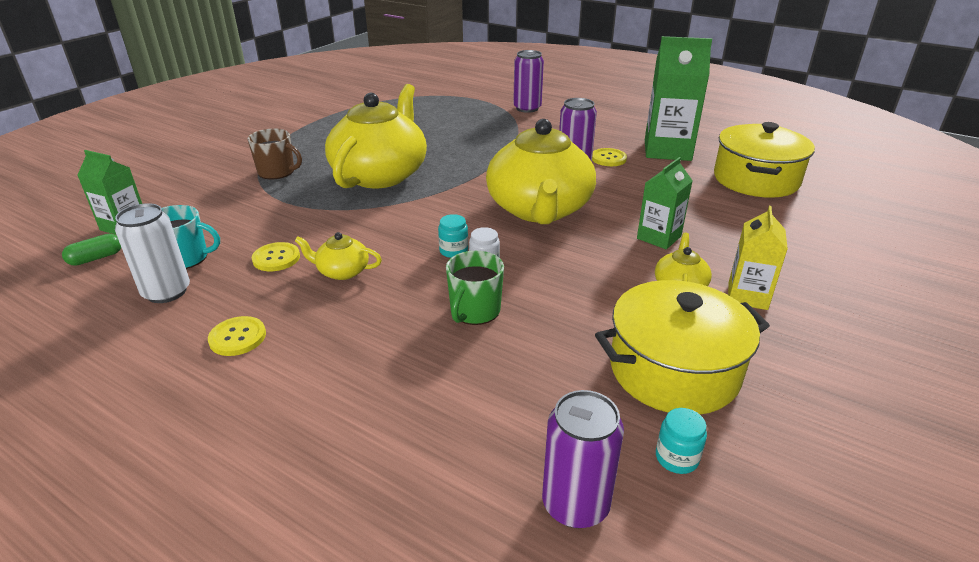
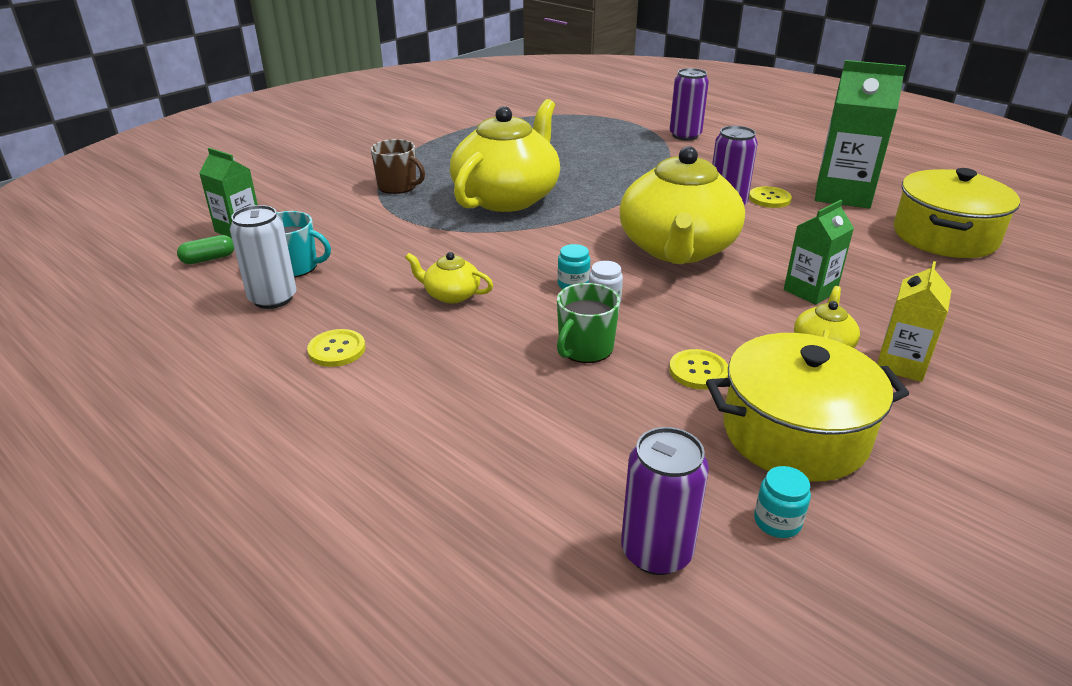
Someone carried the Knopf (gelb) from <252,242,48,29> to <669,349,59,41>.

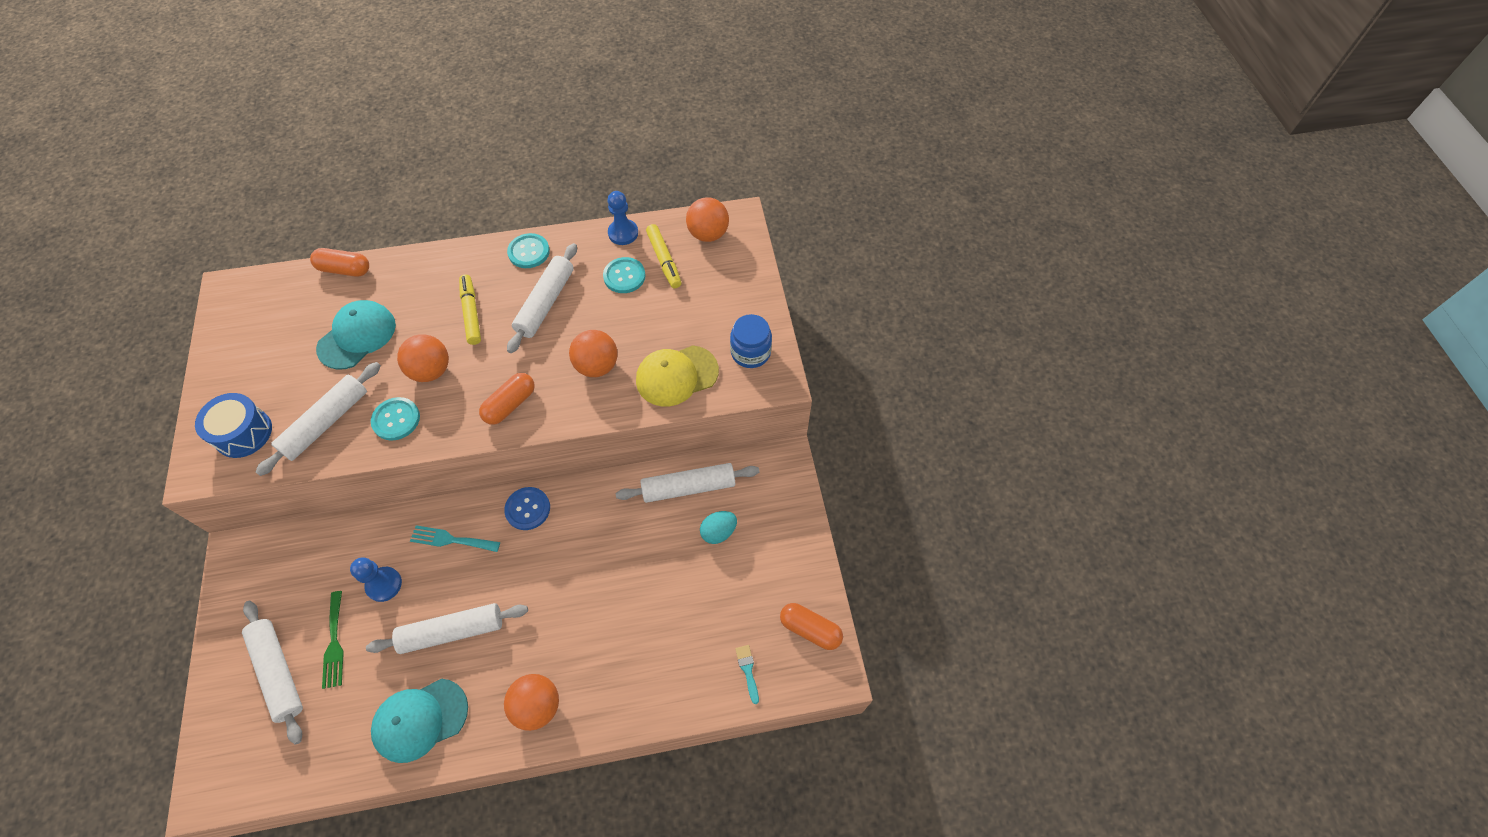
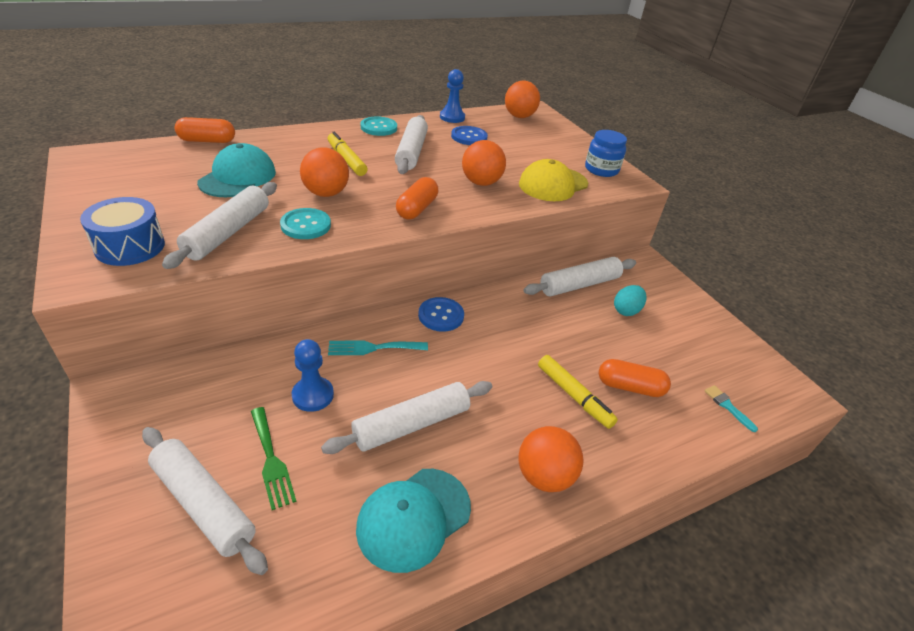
Someone repainted the Knopf (türkis) at <603,257,42,36>, which became the Knopf (blau) at <451,126,37,19>.
Someone carried the Filzstift (gelb) from <646,224,36,64> to <538,355,80,74>.
Someone carried the Kapsel (orange) from <780,603,63,47> to <599,359,72,38>.

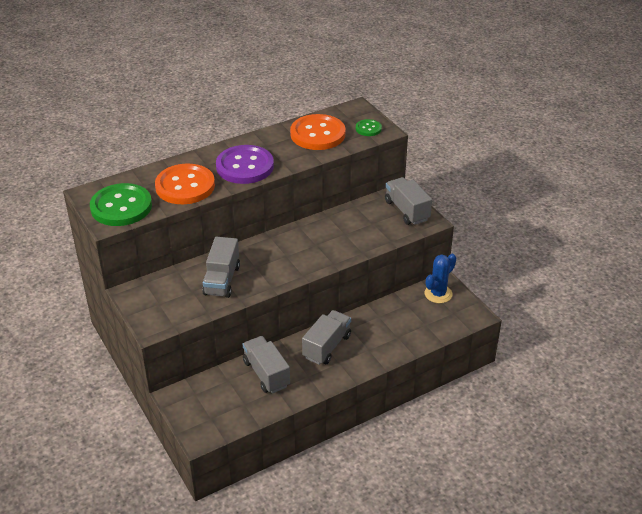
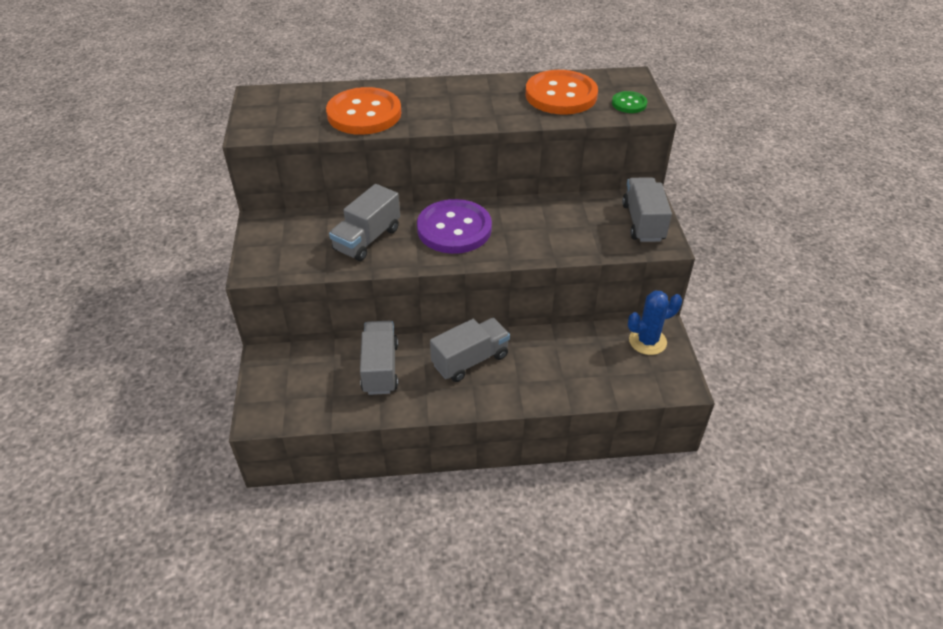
Someone carried the Knopf (lila) from <216,145,58,39> to <417,199,75,55>.
Someone took away the Knopf (grün) at <90,183,62,43>.

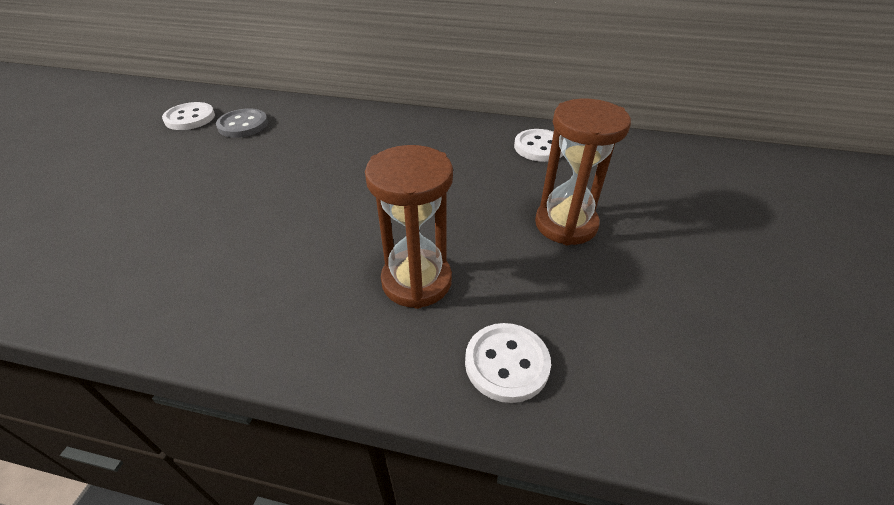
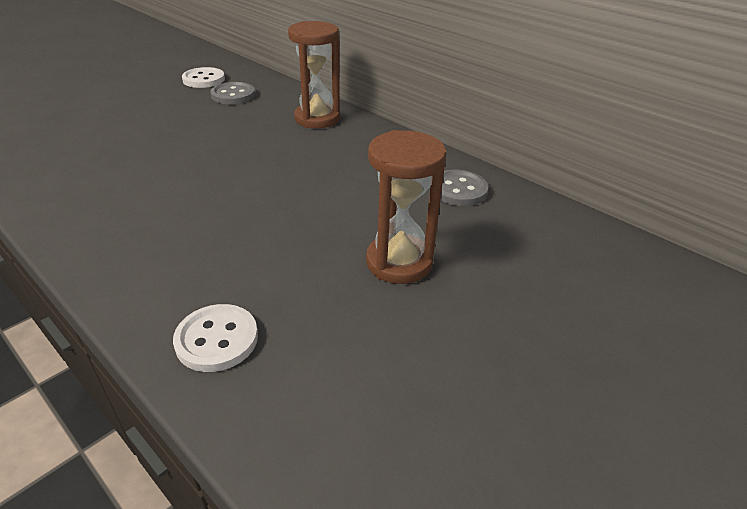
Someone carried the Sanduhr (braun) from <365,145,88,164> to <288,21,52,107>.
Someone repainted the Knopf (weiß) at <514,129,49,33>, which became the Knopf (grau) at <440,170,48,36>.

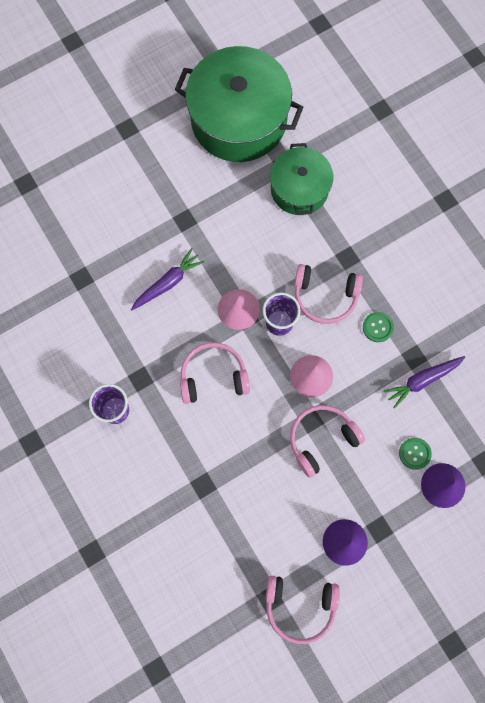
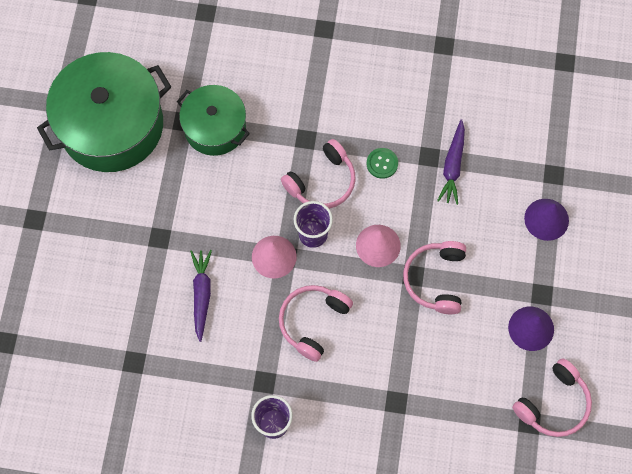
Someone took away the Knopf (grün) at <399,438,33,32>.

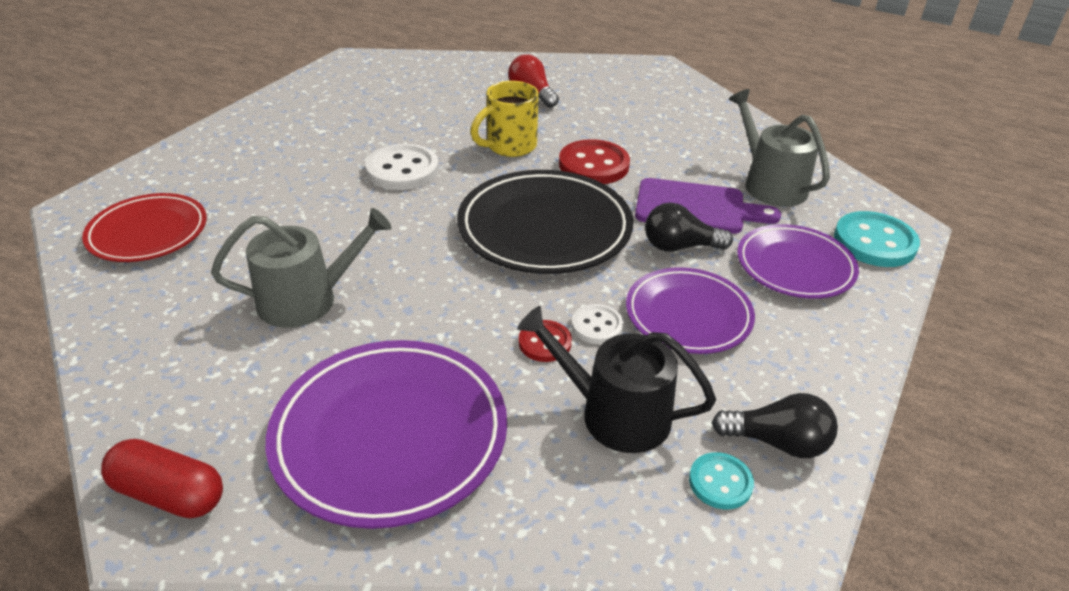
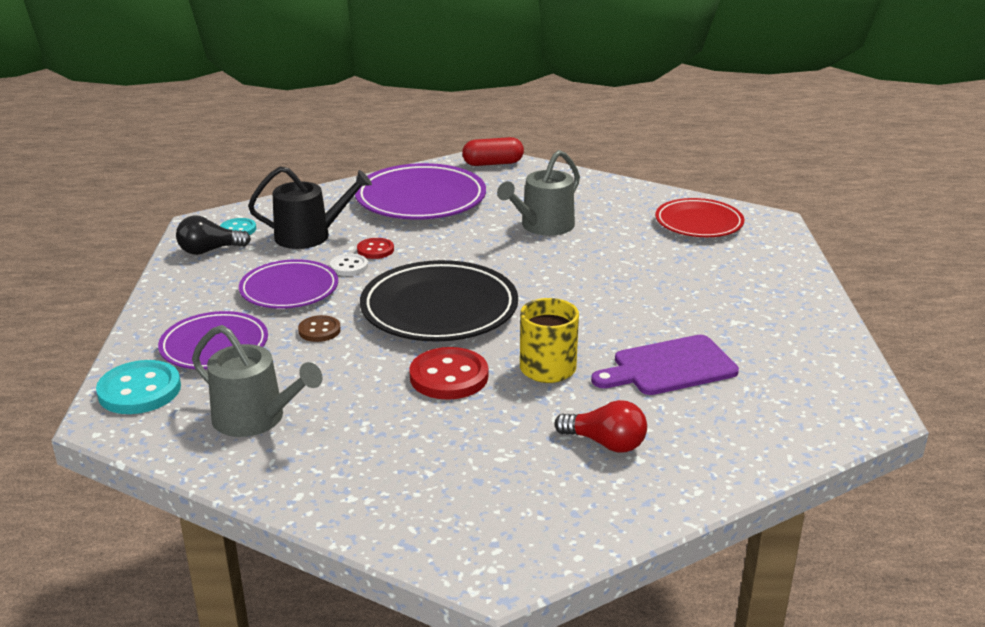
Someone swapped the Glühbirne (schwarz) at <645,203,88,49> for the Knopf (braun) at <298,315,43,27>.
Someone carried the Schneidebrett (lila) from <635,178,146,56> to <591,335,148,60>.
Someone took away the Knopf (weiß) at <365,144,74,46>.

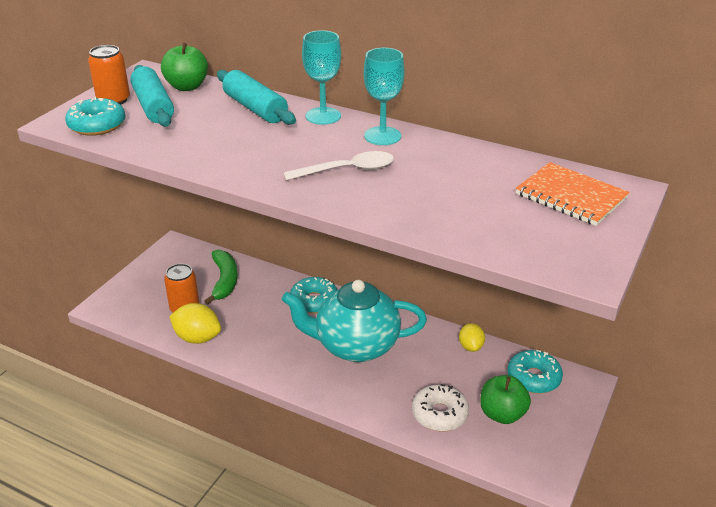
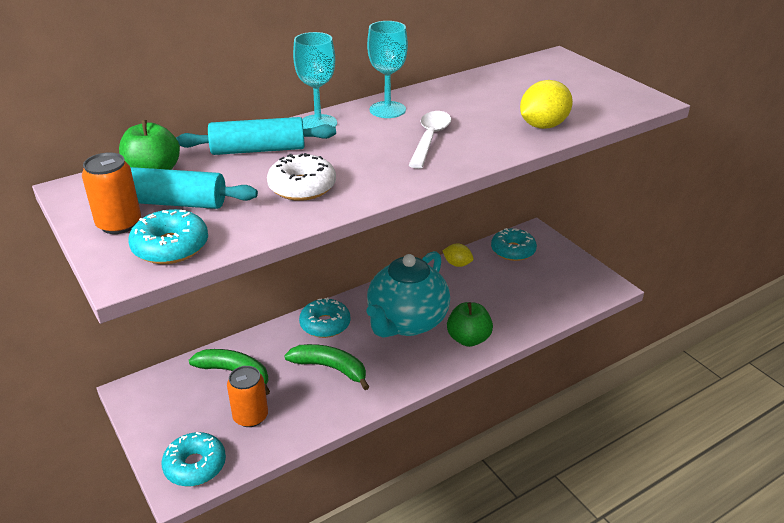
Someone put down the Donut (türkis) at <161,432,65,55>.
Someone carried the Donut (weiß) from <412,384,57,48> to <267,153,69,48>.
Someone put down the Banane (grün) at <284,344,85,46>.
Someone carried the Apfel (grün) from <480,375,51,49> to <447,302,46,45>.
Someone carried the Zitrone (gelb) from <169,303,52,41> to <520,80,53,49>.
Someone took away the Notizbuch (orange) at <516,162,114,64>.

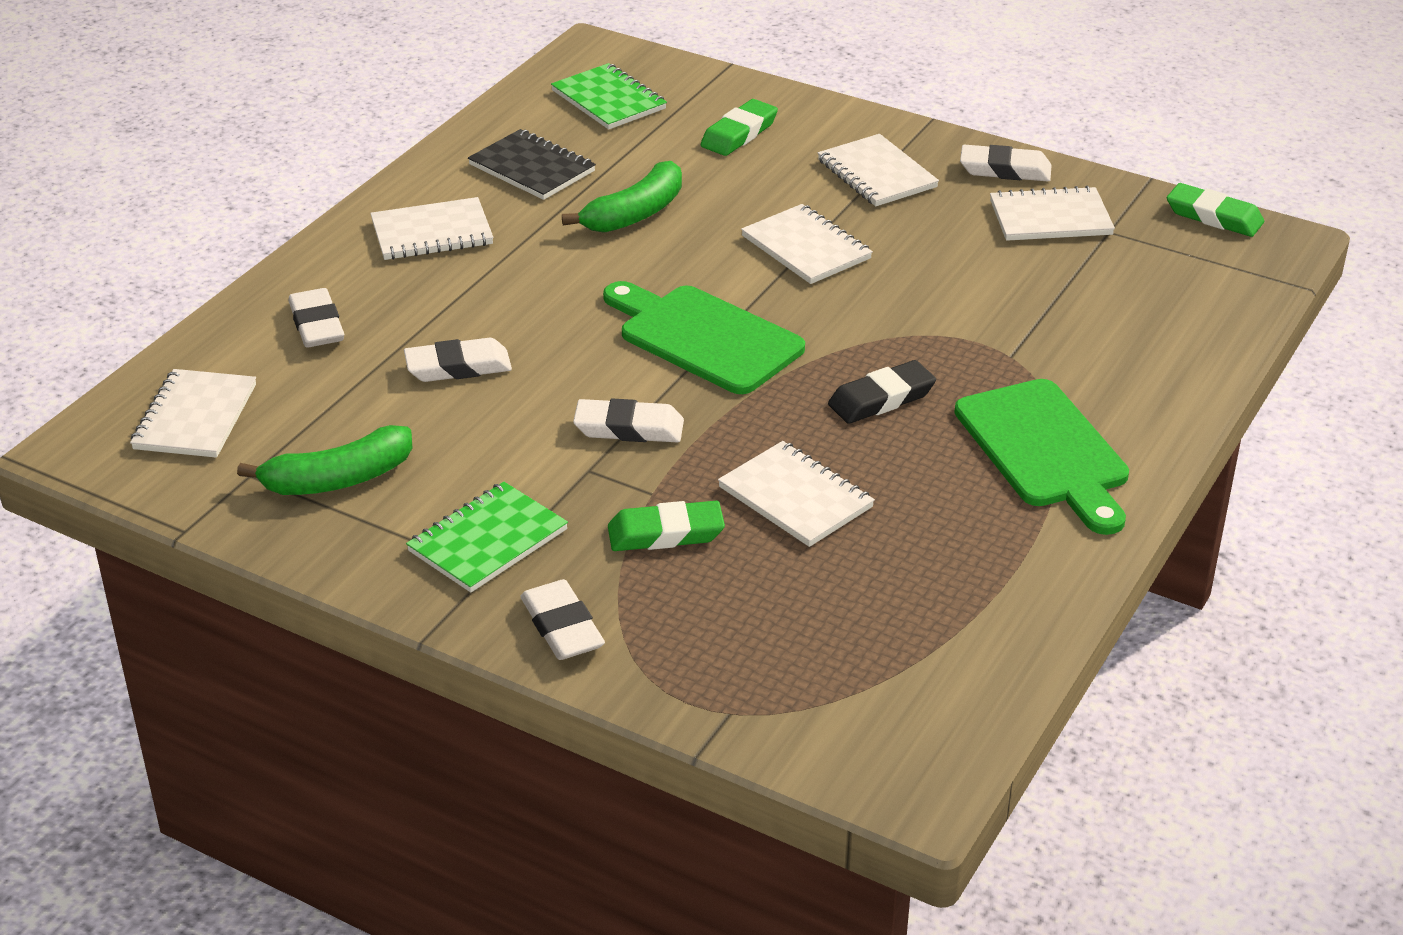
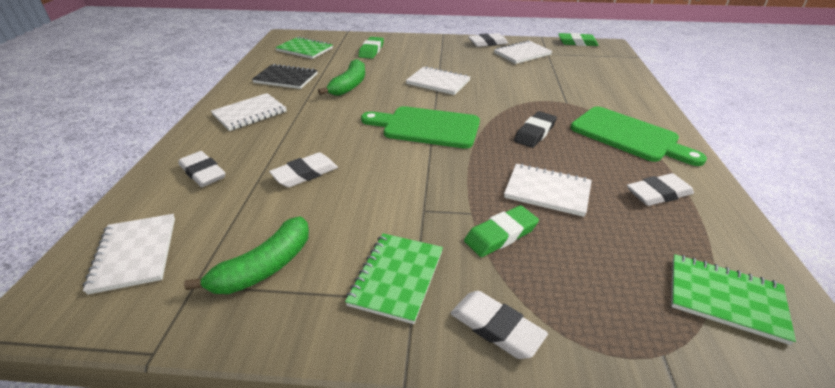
Someone carried the Radiergummi (weiß) from <573,398,111,45> to <627,173,67,33>.
Someone put down the Notizbuch (grün) at <671,254,125,91>.
Someone took away the Notizbuch (weiß) at <818,134,121,72>.

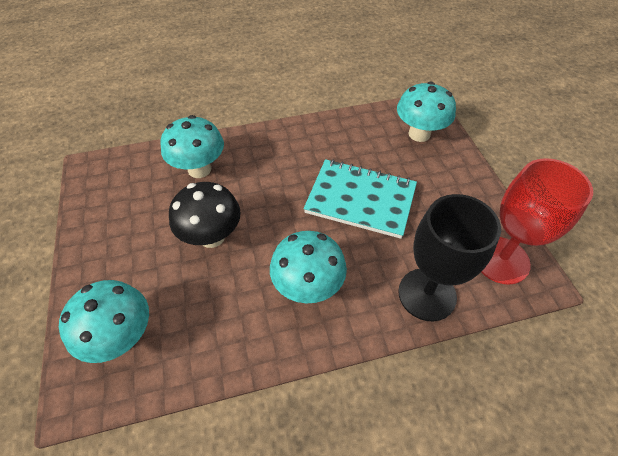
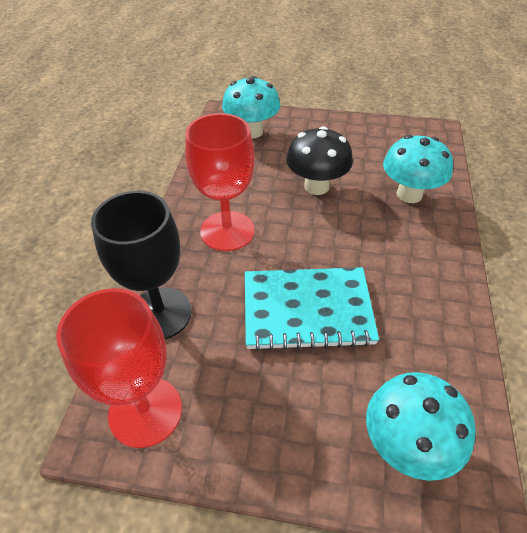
Someone swapped the Pilz (türkis) at <270,231,77,72> for the Kelch (rot) at <185,113,70,138>.
Someone rotated the Notizbuch (türkis) at <304,159,113,80> by 45 degrees clockwise.

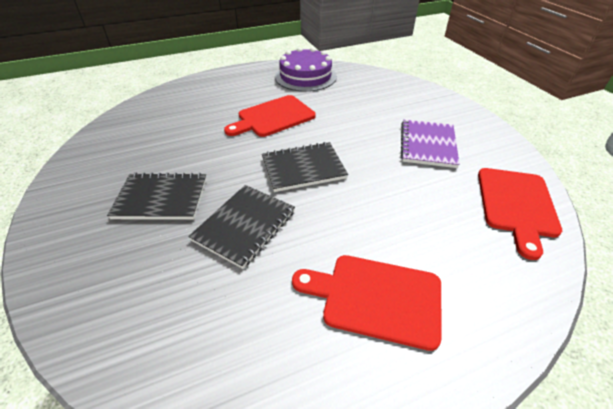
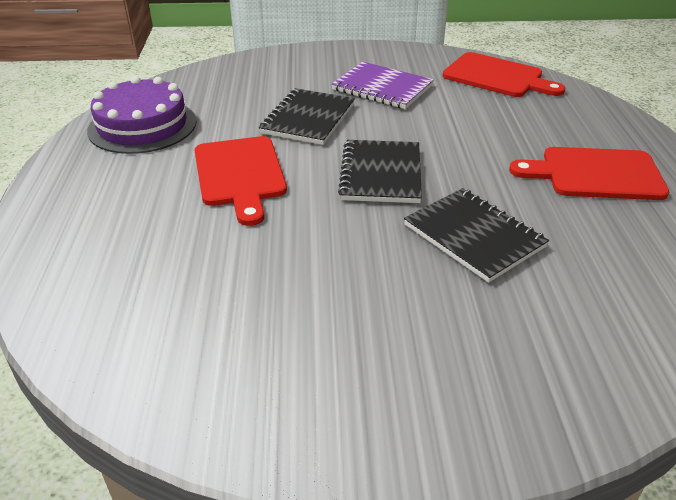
Someone carried the Notizbuch (schwarz) from <107,173,100,47> to <259,88,96,57>.
Someone rotated the Schneidebrett (rot) at <292,255,149,96> by 60 degrees clockwise.

